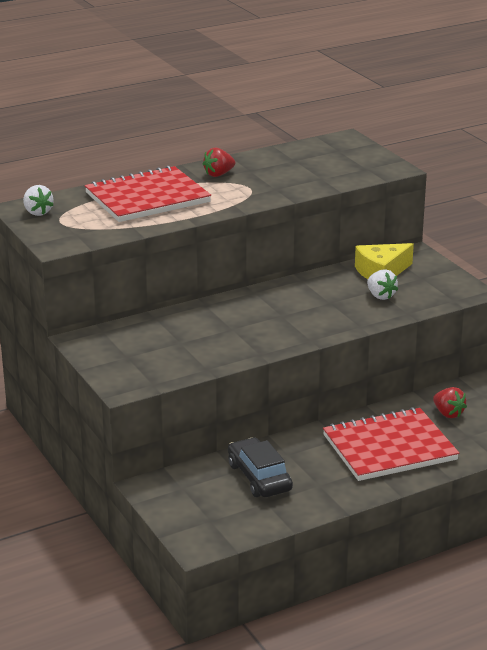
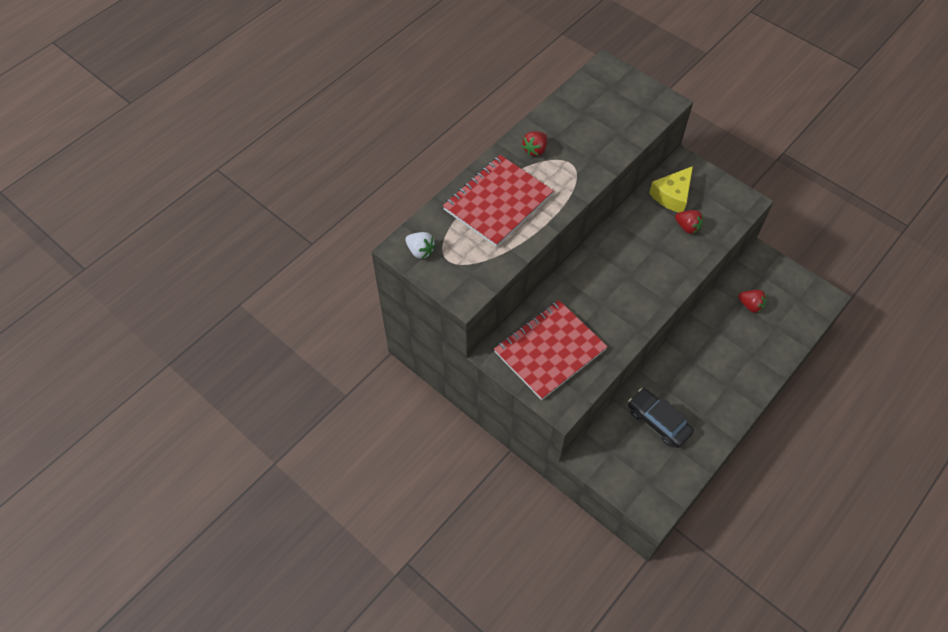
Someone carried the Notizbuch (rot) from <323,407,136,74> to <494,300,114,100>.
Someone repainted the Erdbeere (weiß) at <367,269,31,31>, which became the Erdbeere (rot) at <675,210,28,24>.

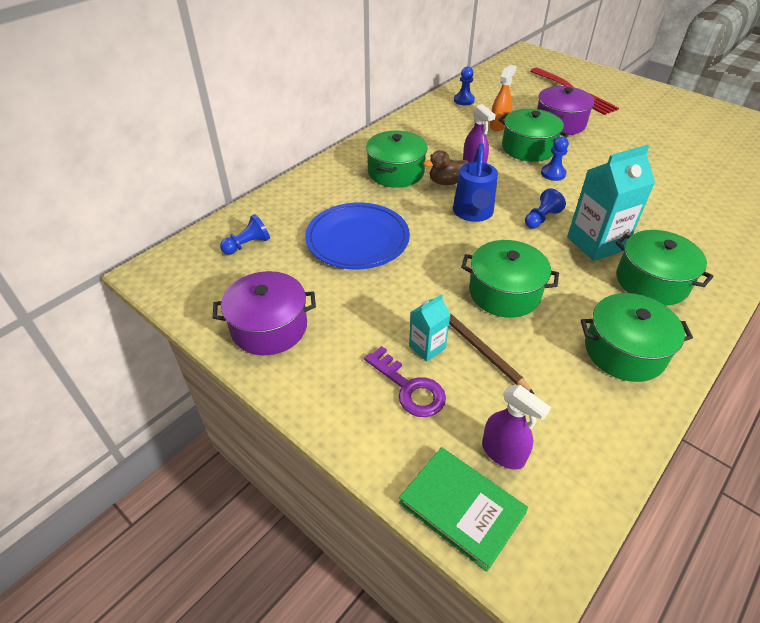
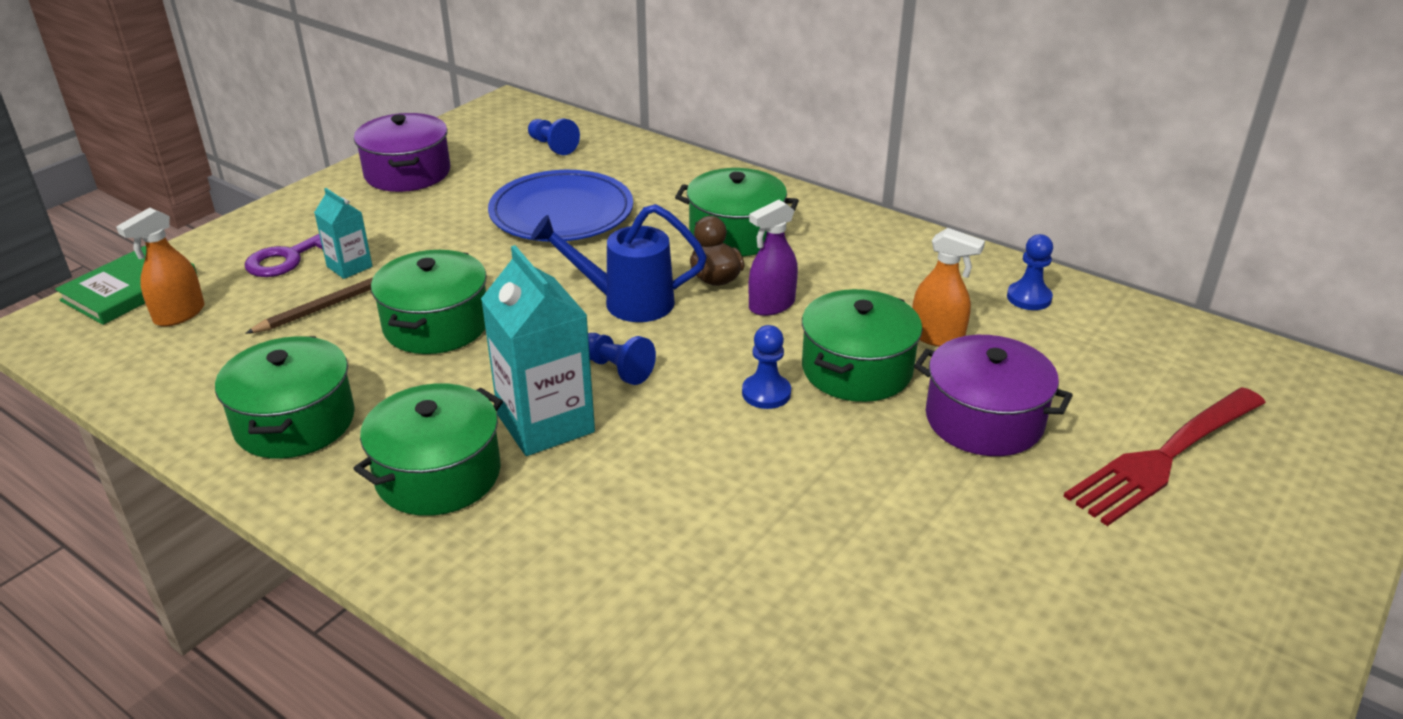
Someone repainted the Sprühflasche (lila) at <482,385,69,85>, which became the Sprühflasche (orange) at <116,208,89,119>.

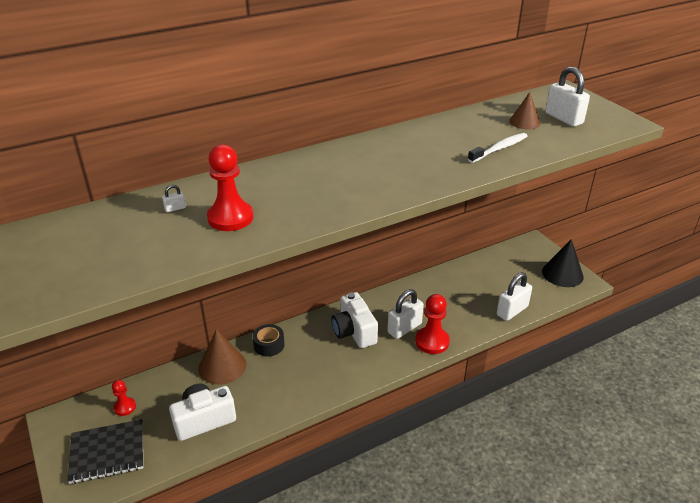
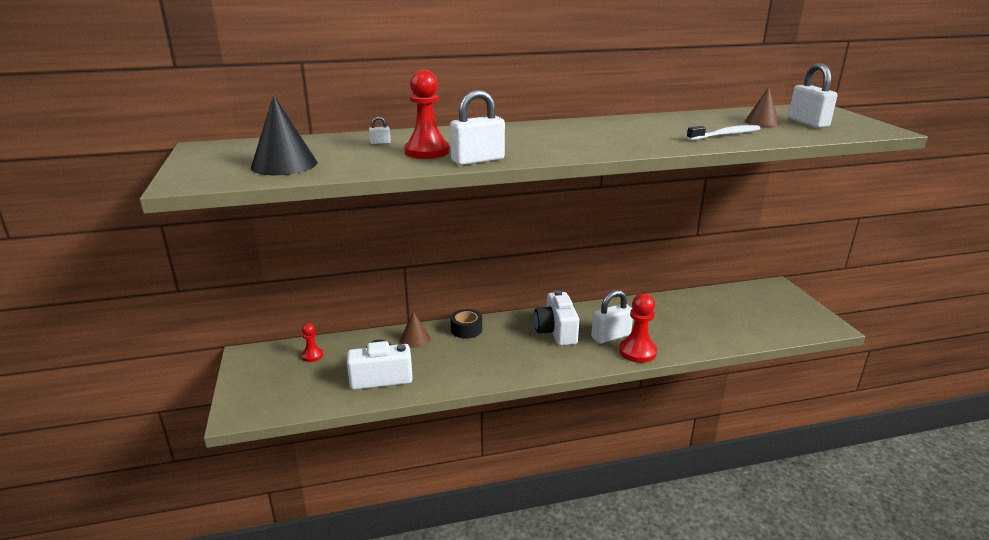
Someone carried the Kegel (schwarz) from <542,239,42,48> to <251,95,66,80>.
Someone scaled the Kegel (braun) at <198,329,48,56> by 0.63.
Someone carried the Vorhängeschloss (weiß) from <497,272,35,49> to <450,90,55,75>.
Someone took away the Notizbuch (schwarz) at <67,419,76,65>.

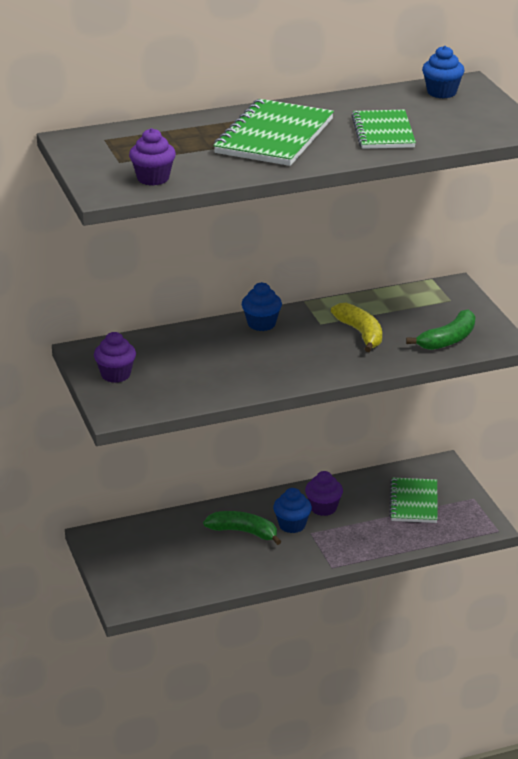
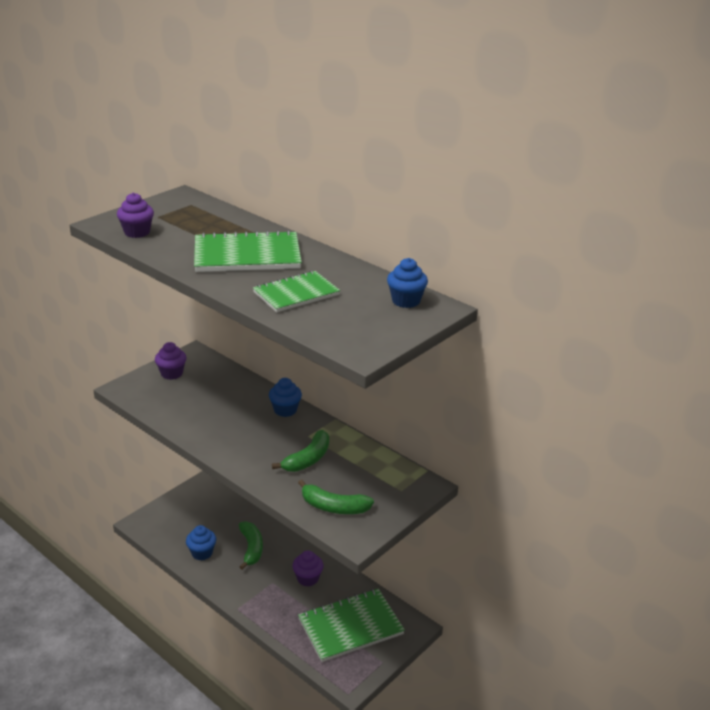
Someone carried the Muffin (blau) from <273,488,39,45> to <186,525,30,35>.
Someone repainted the Banane (gelb) at <331,303,51,49>, which became the Banane (grün) at <272,430,57,42>.
Someone scaled the Notizbuch (grün) at <389,477,49,46> by 1.52.

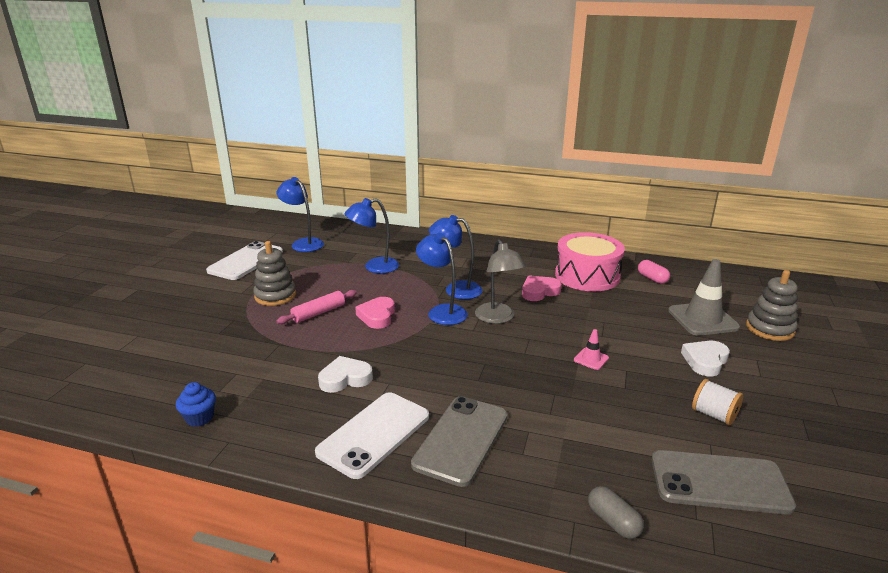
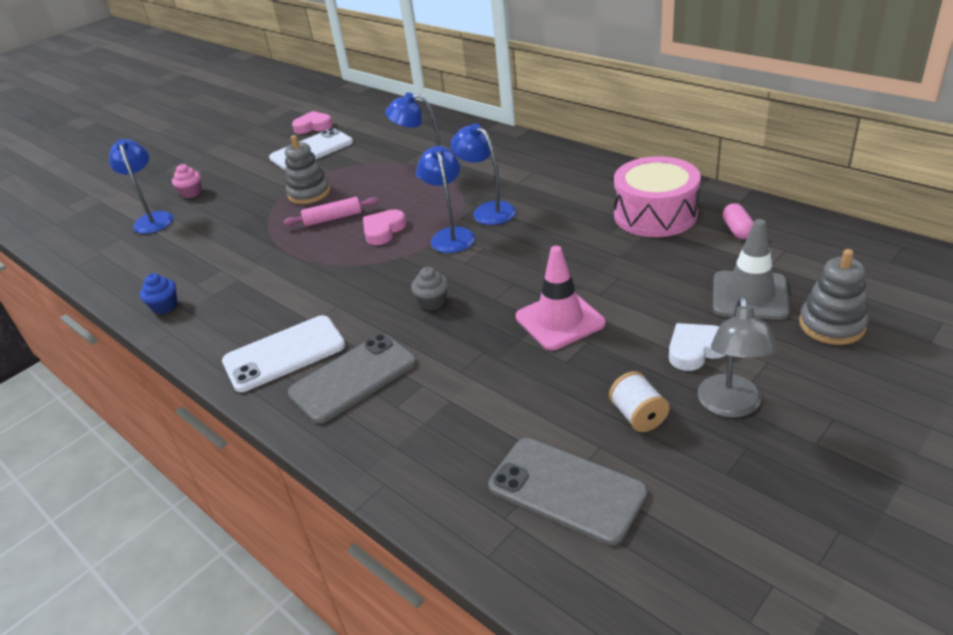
Someone carried the Lampe (blau) from <277,177,47,75> to <109,139,65,95>.
Someone put down the Muffin (rosa) at <172,164,30,34>.
Someone carried the Herz (rosa) from <522,275,40,26> to <292,111,41,23>.
Someone put down the Muffin (grau) at <411,267,37,43>.
Someone scaled the Leitkegel (rosa) at <574,329,35,41> by 2.10.
Someone carried the Lampe (grau) from <475,239,51,85> to <698,297,80,121>.
Someone took away the Herz (weiß) at <318,356,55,37>.
Someone took away the Kapsel (grau) at <588,486,56,53>.

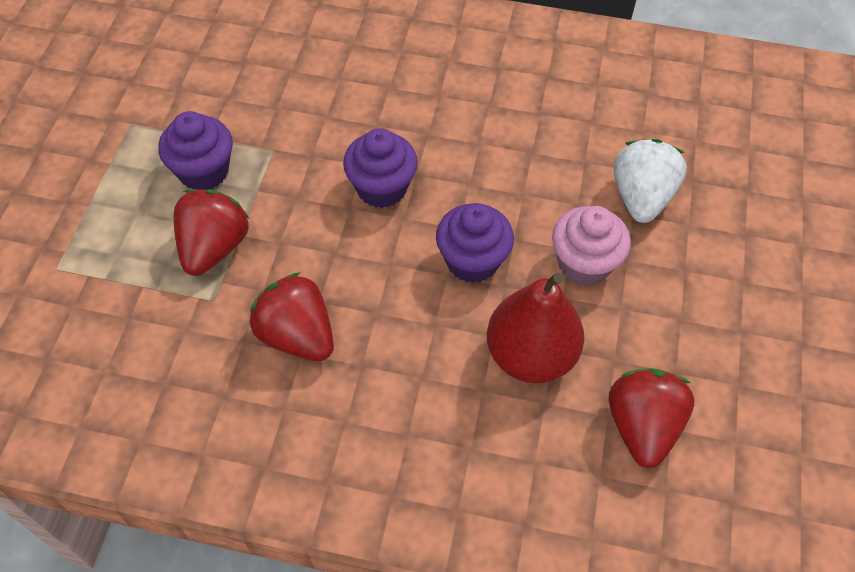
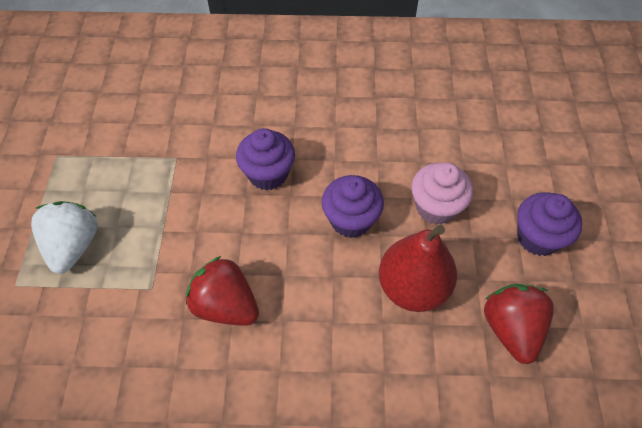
Someone carried the Erdbeere (weiß) from <613,139,74,84> to <31,201,67,73>.
Someone carried the Muffin (lila) from <158,111,75,79> to <517,192,65,64>.
Someone took away the Erdbeere (rot) at <173,189,77,87>.

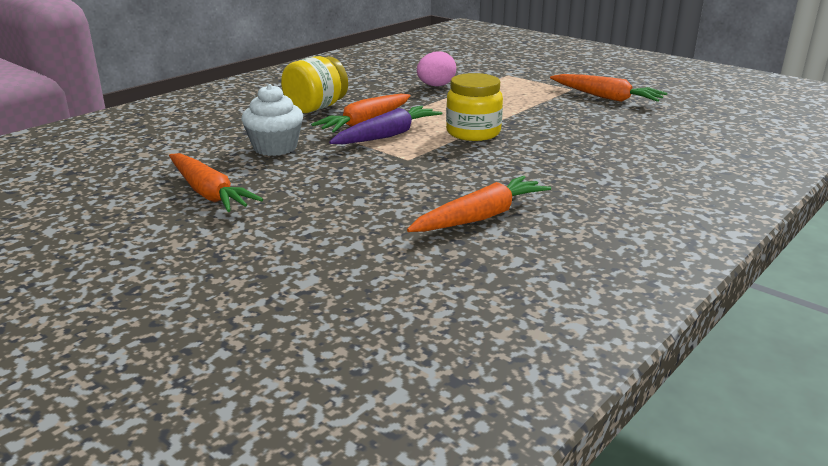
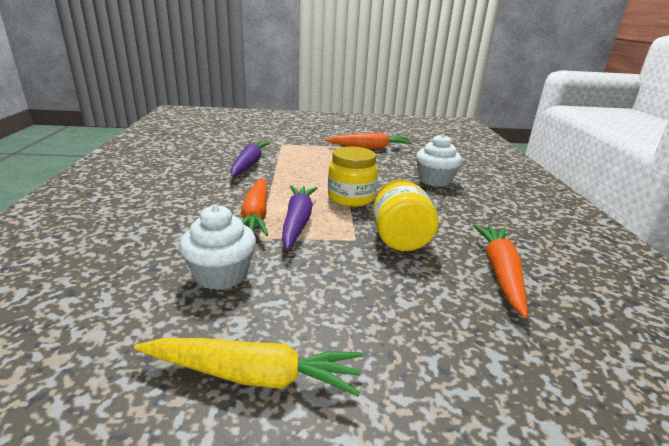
Someone repainted the Karotte (orange) at <169,153,94,59>, which became the Karotte (gelb) at <134,338,228,58>.
Someone swapped the Ei (rosa) at <417,51,39,35> for the Karotte (lila) at <230,141,40,36>.
Someone carried the Einmachglas (gelb) from <281,56,67,57> to <373,179,66,72>.
Someone put down the Muffin (weiß) at <416,134,46,53>.

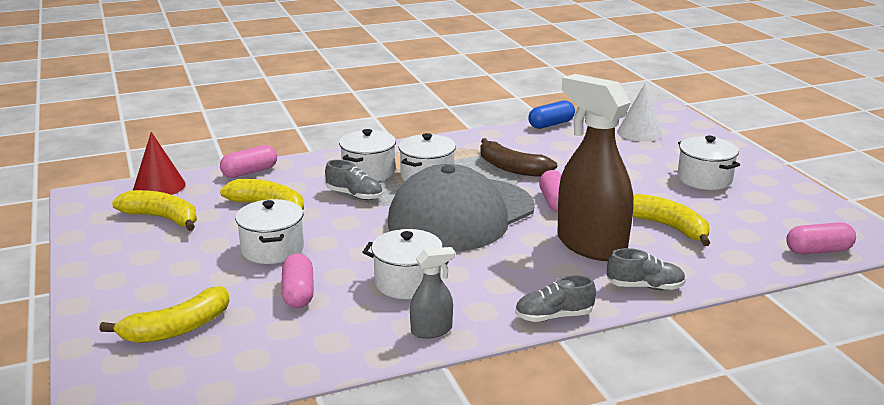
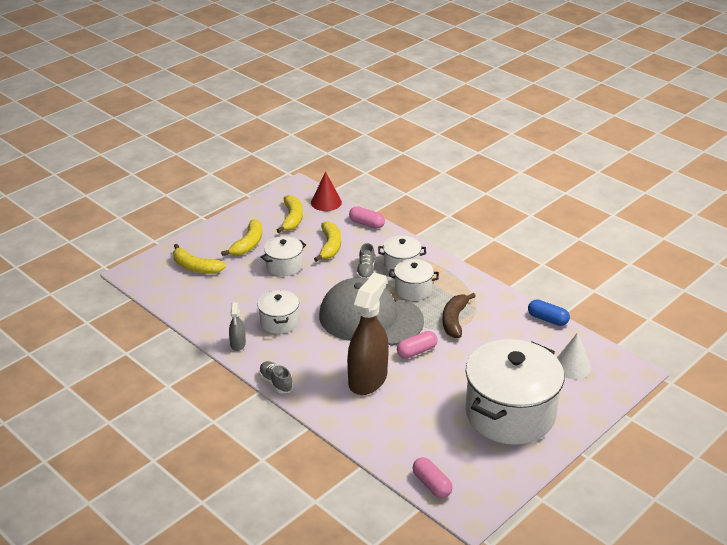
Someone carried the Banane (gelb) from <633,194,77,52> to <221,219,41,37>.
Someone rotated the Sprühflasche (grau) at <410,247,45,92> by 45 degrees clockwise.
Someone scaled the Kochtopf (weiß) at <677,136,63,54> by 2.10.
Someone took away the Kapsel (rosa) at <281,253,33,55>.
Someone took away the Schuh (grau) at <607,248,79,42>.

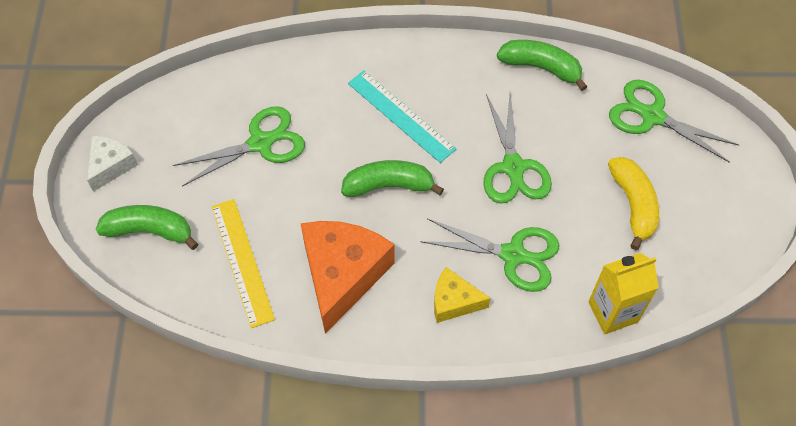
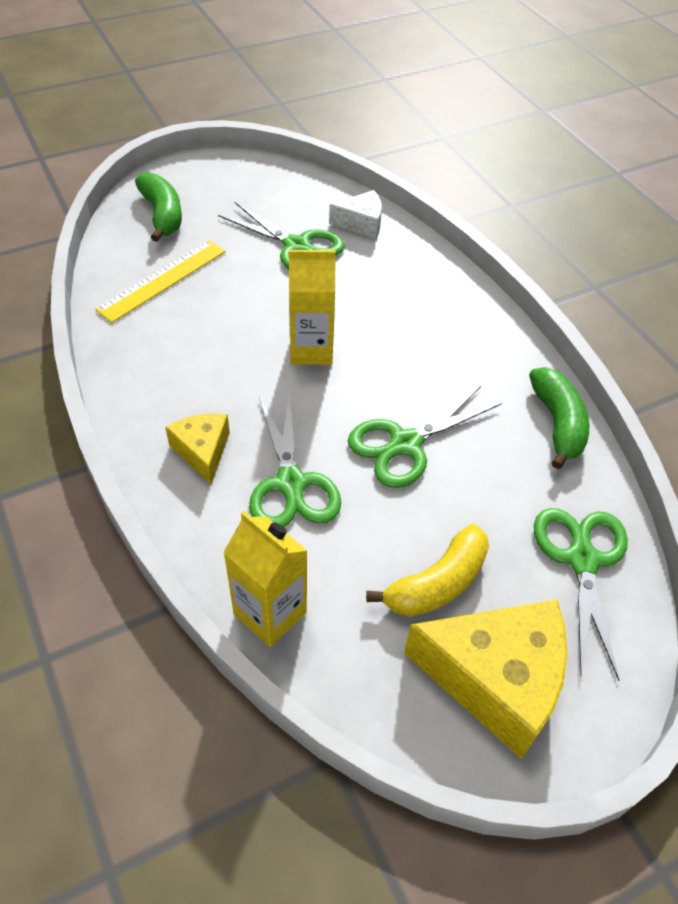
Someone swapped the Banane (grün) at <341,160,103,37> for the Getränkekarton (gelb) at <289,250,47,115>.
Someone carried the Käse (weiß) from <87,136,51,56> to <329,190,53,49>.
Someone put down the Käse (gelb) at <404,600,163,159>.
Someone took away the Käse (orange) at <301,221,94,113>.
Someone took away the Lineal (türkis) at <348,70,108,93>.

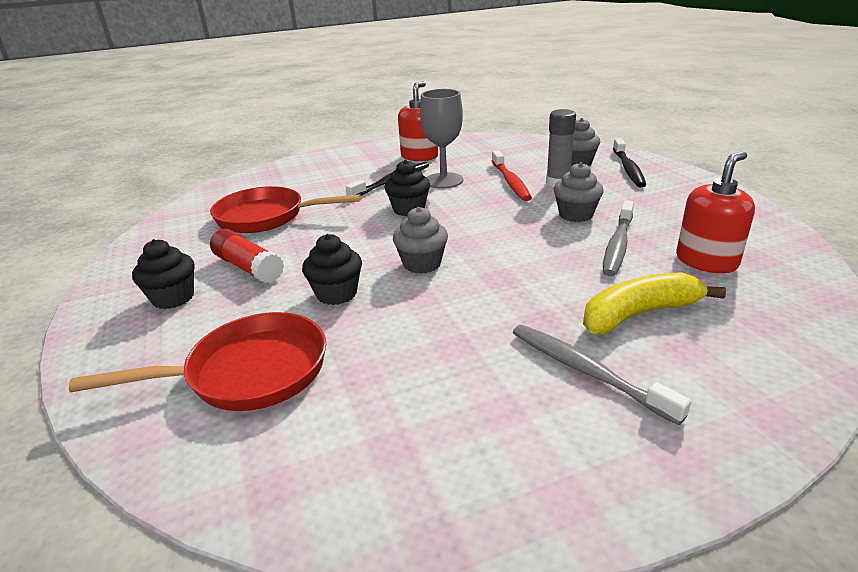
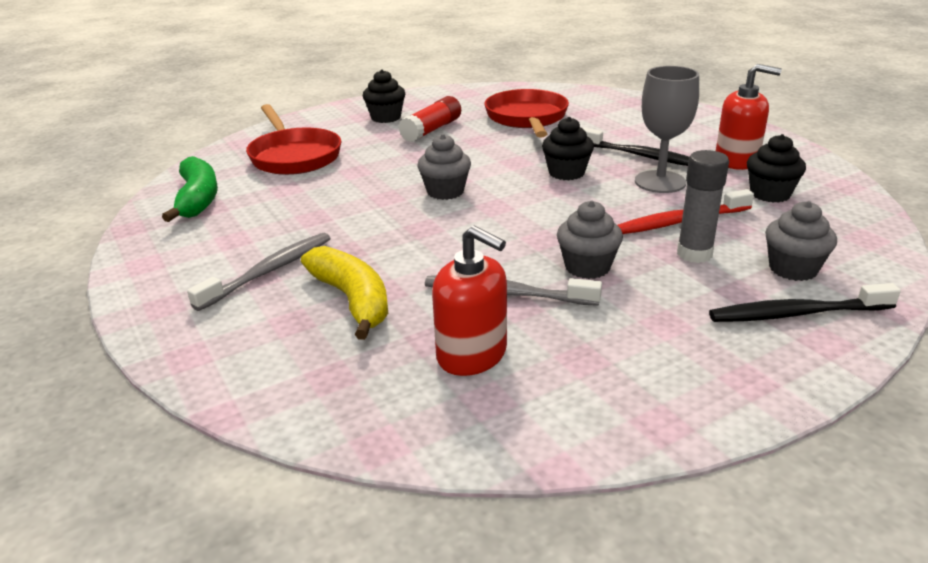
Someone put down the Banane (grün) at <162,156,56,66>.
Someone carried the Muffin (schwarz) from <302,234,60,71> to <747,134,59,69>.

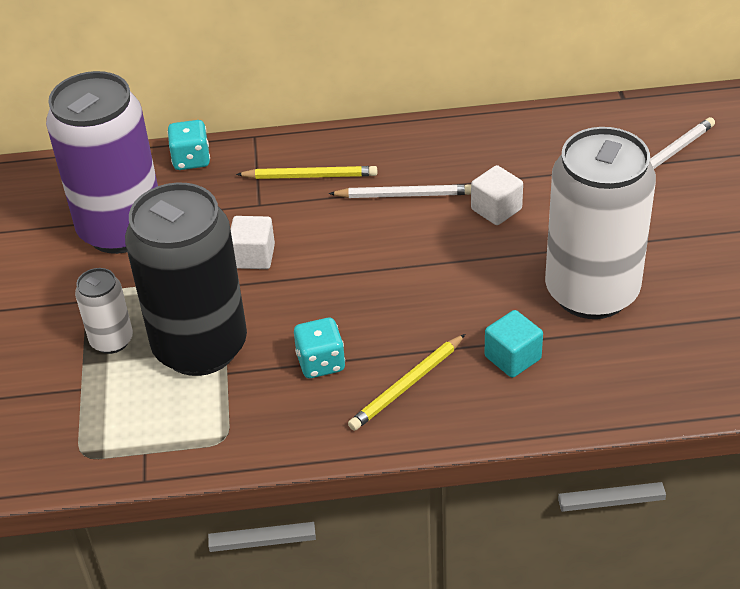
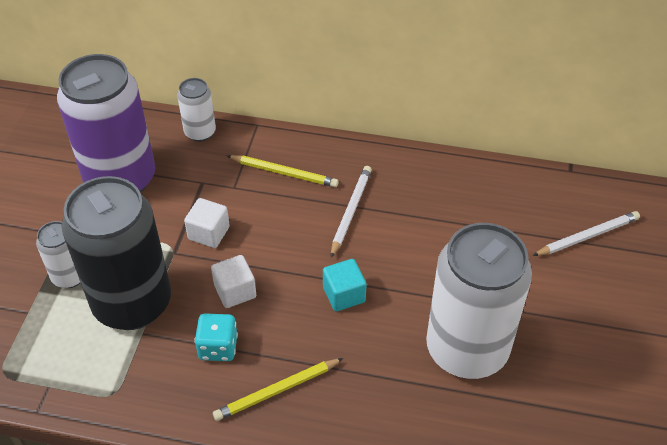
Someone swapped the Spielwürfel (türkis) at <167,120,43,50> for the Dose (weiß) at <177,78,39,64>.
Someone carried the Kubus (weiß) from <471,165,52,60> to <211,255,45,53>.
Someone carried the Kubus (türkis) from <484,310,59,68> to <323,259,44,52>.
Someone rotated the Bleistift (weiß) at <329,184,142,14> by 90 degrees counterclockwise.

